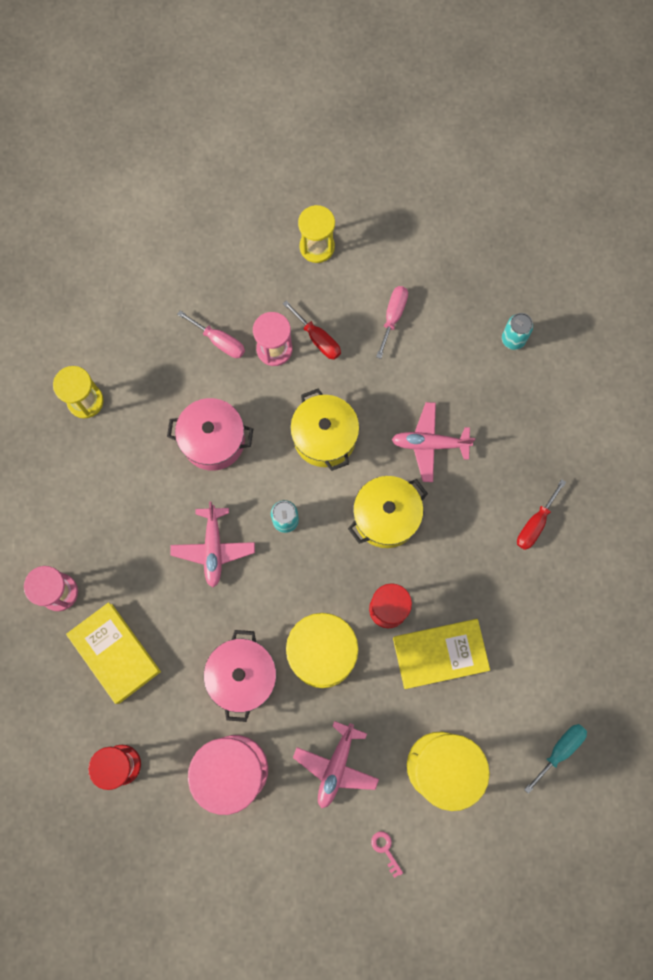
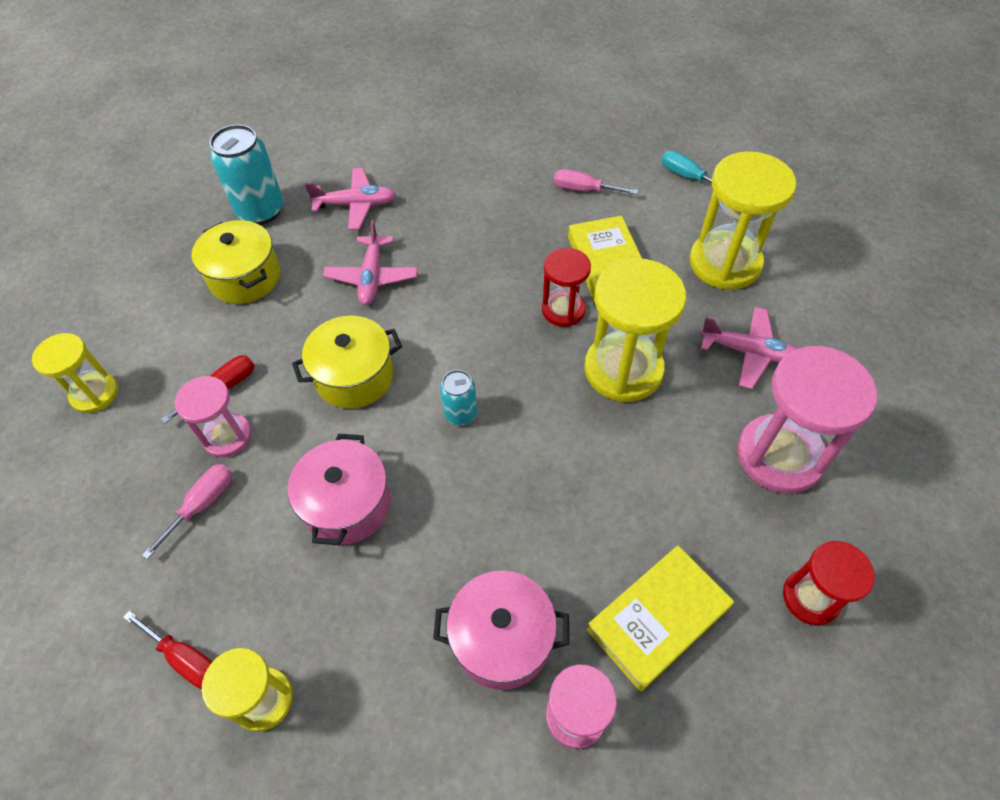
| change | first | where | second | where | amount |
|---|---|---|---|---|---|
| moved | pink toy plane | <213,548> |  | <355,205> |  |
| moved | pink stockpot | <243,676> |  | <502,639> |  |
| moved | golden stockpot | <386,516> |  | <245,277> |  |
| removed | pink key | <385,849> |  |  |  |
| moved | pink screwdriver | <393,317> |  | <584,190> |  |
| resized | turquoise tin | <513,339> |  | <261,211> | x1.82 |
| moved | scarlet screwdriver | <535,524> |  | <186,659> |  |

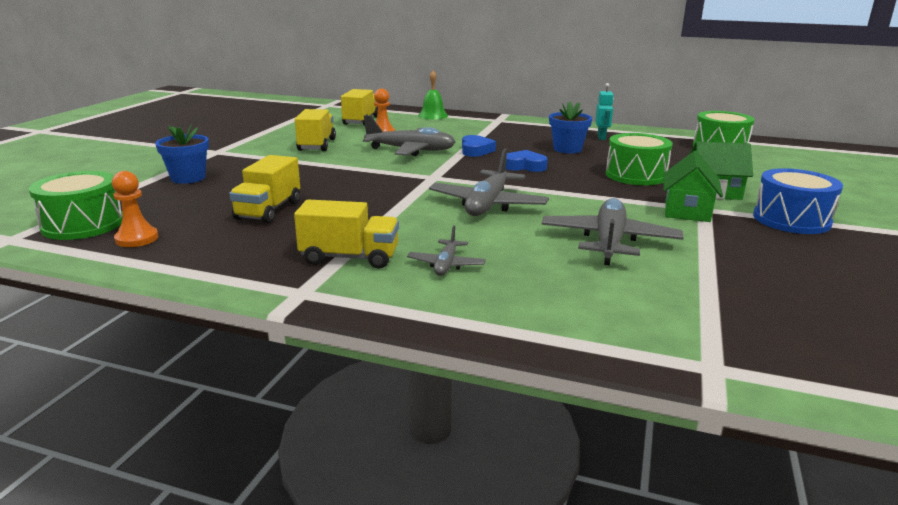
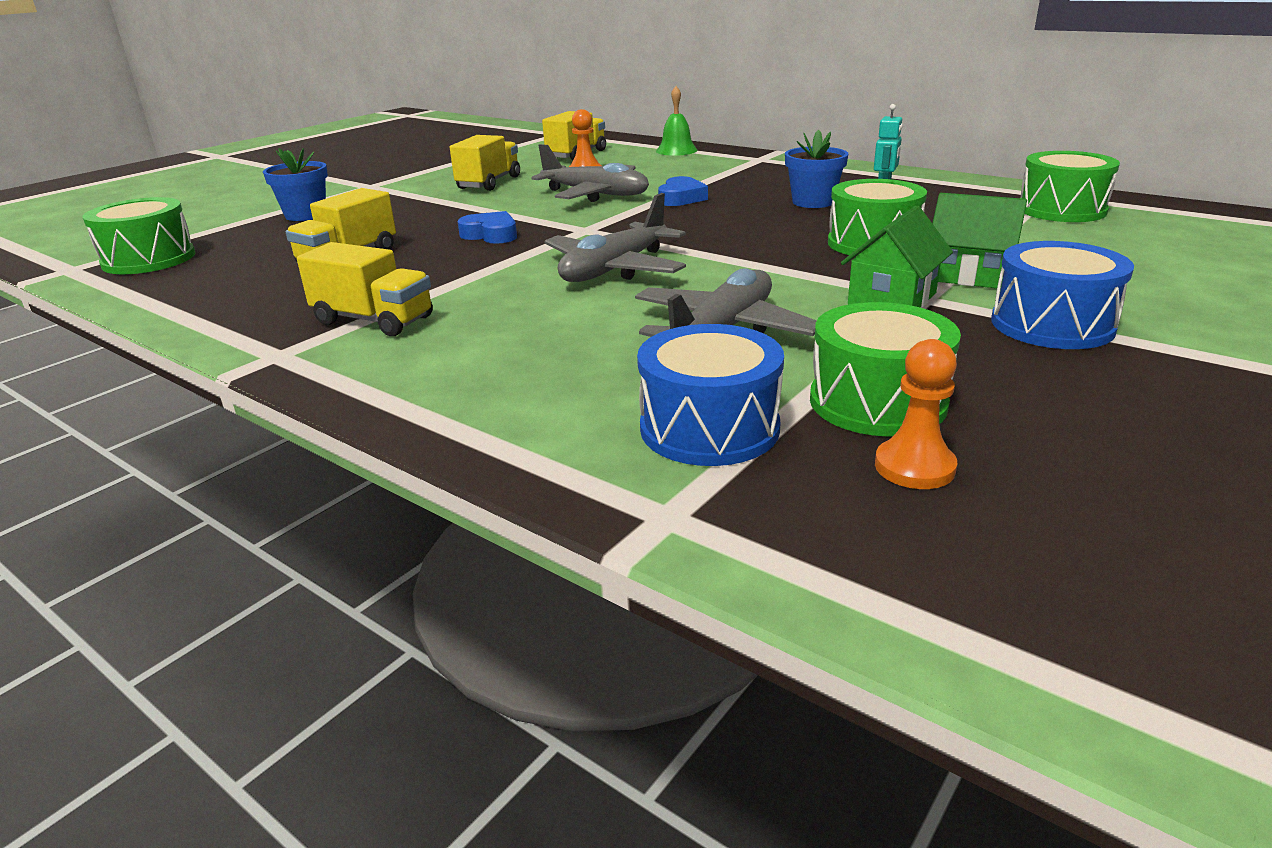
| change | first | where | second | where | amount |
|---|---|---|---|---|---|
| moved | orange-coloured chess pawn | <137,239> |  | <914,467> |  |
| removed | gray toy plane | <446,265> |  |  |  |
| moved | cobalt heart | <524,166> |  | <491,235> |  |
| added |  |  | cobalt drum | <709,428> |  |
| added |  |  | leaf-green drum | <877,402> |  |

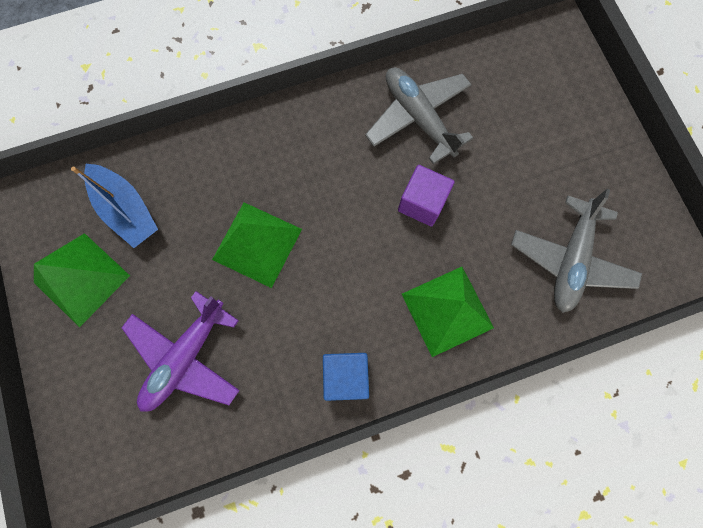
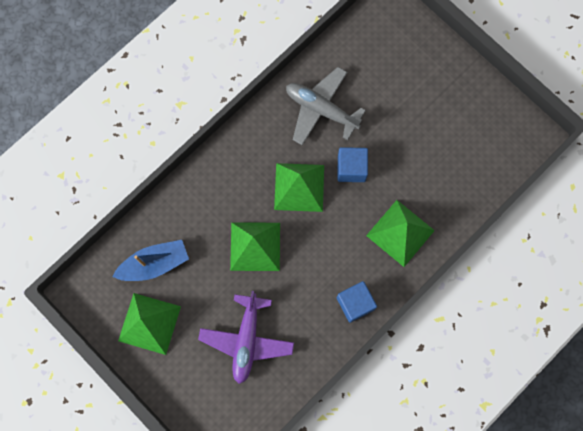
| change | first | where | second | where | amount |
|---|---|---|---|---|---|
| turned | cobalt boat | <127,210> |  | <154,264> | 45 degrees counterclockwise |
| recoloured | violet block | <422,203> | cobalt block | <351,168> |  |
| removed | gray toy plane | <570,259> |  |  |  |
| added |  |  | leaf-green solid pyramid | <299,187> |  |

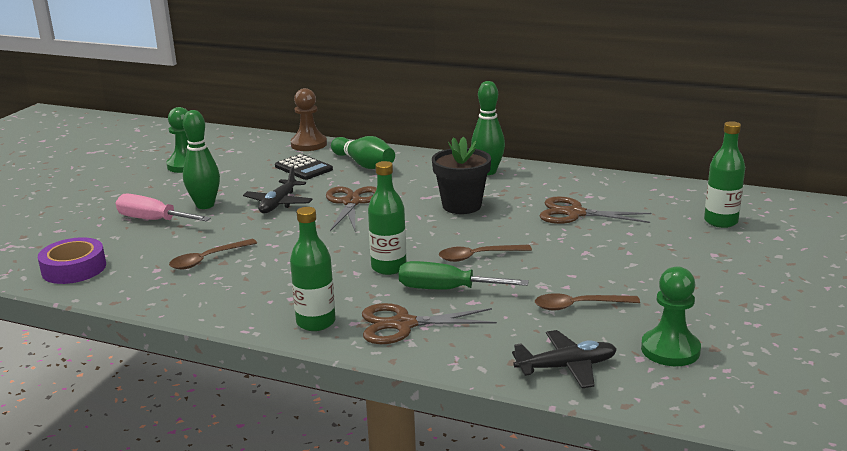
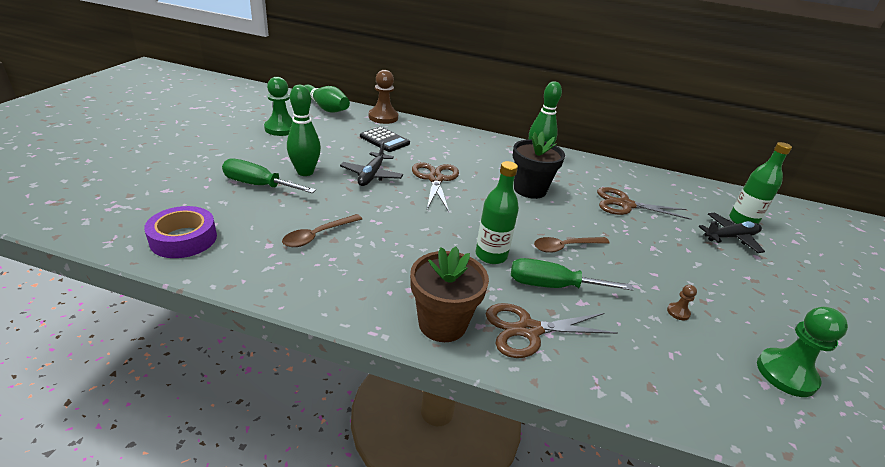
| change | first | where | second | where | amount |
|---|---|---|---|---|---|
| recoloured | pink screwdriver | <153,220> | leaf-green screwdriver | <258,185> |  |
| replaced | leaf-green bottle | <316,322> | dark brown potted plant | <442,323> |  |
| moved | leaf-green bowling pin | <364,164> |  | <325,108> |  |
| moved | ebony toy plane | <567,367> |  | <730,237> |  |
| replaced | dark brown teaspoon | <579,306> | dark brown chess pawn | <678,312> |  |

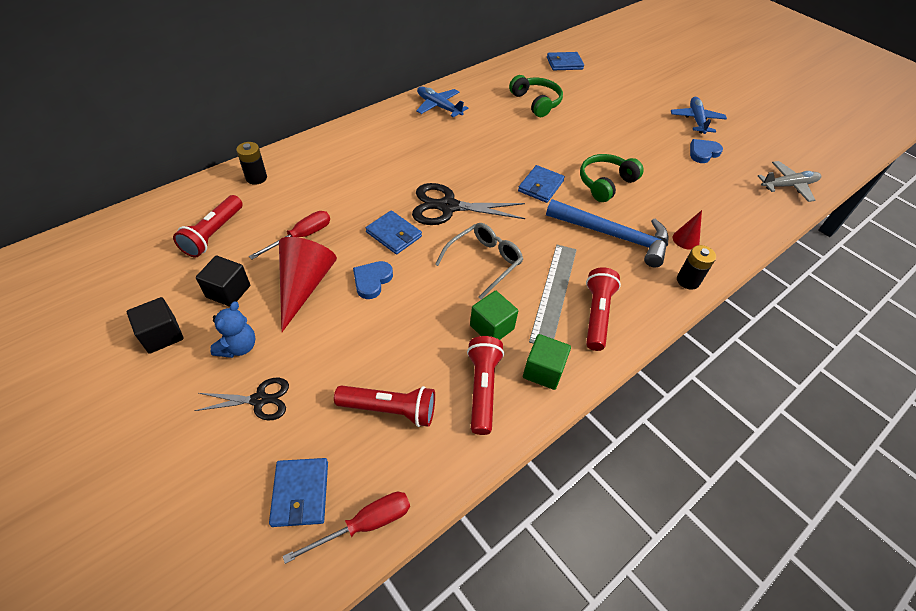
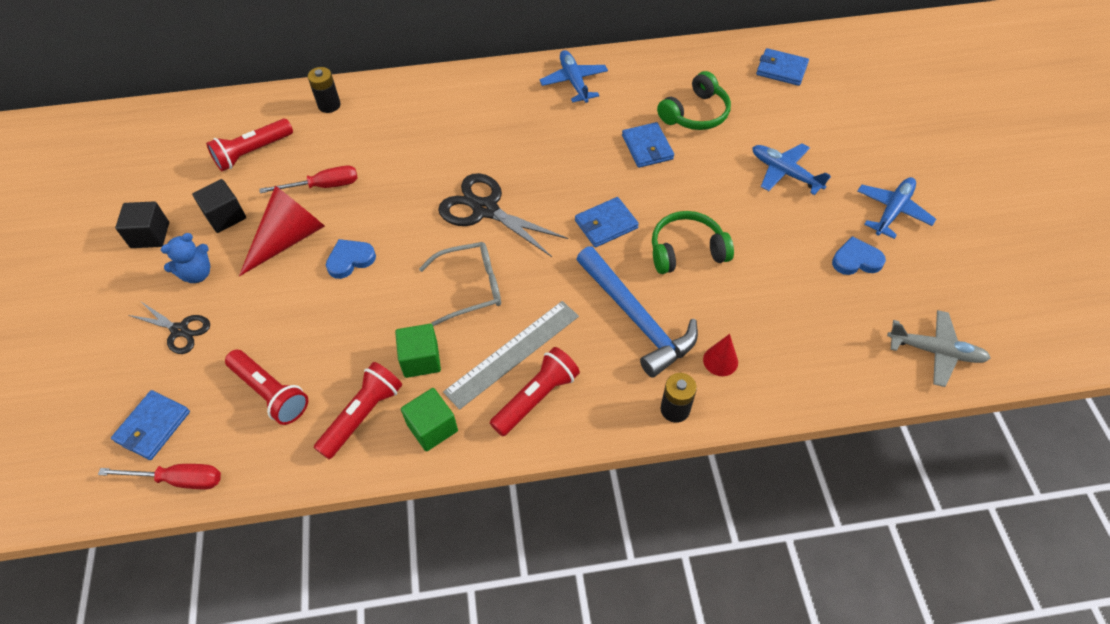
| change | first | where | second | where | amount |
|---|---|---|---|---|---|
| moved | cobalt card wallet | <394,234> |  | <647,147> |  |
| turned | leaf-green headset | <536,102> |  | <695,113> | 45 degrees clockwise |
| added |  |  | cobalt toy plane | <785,173> |  |

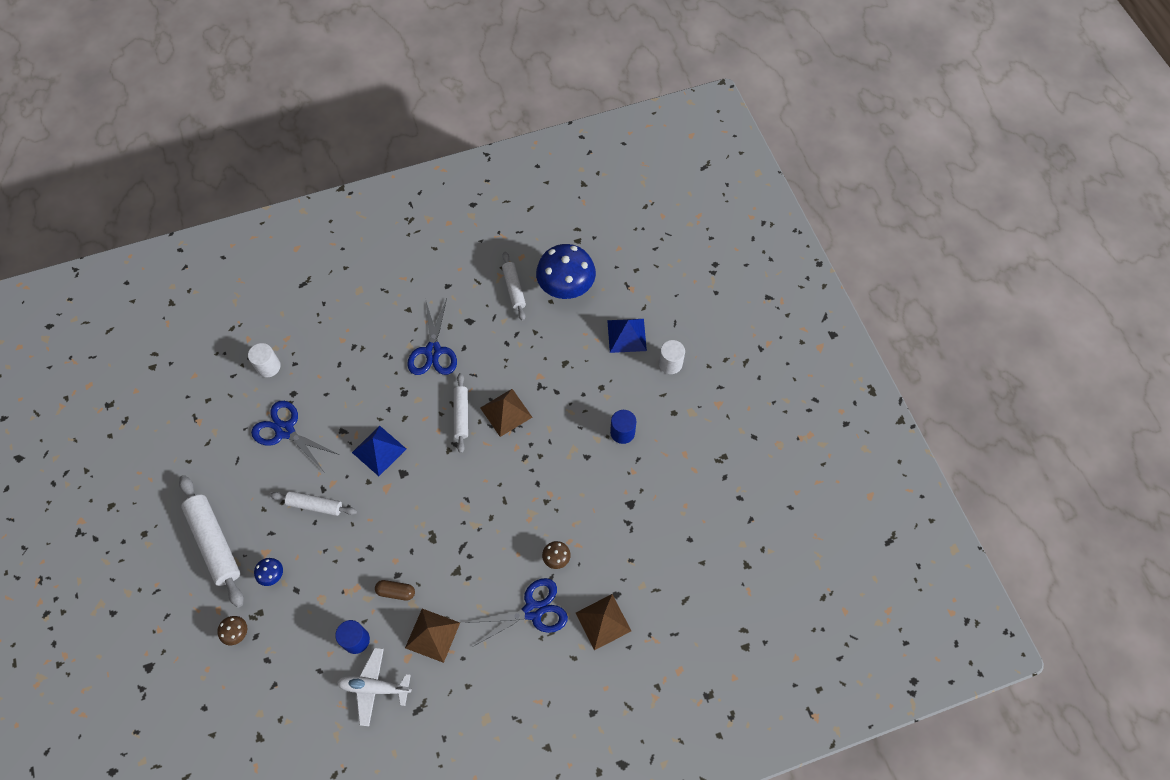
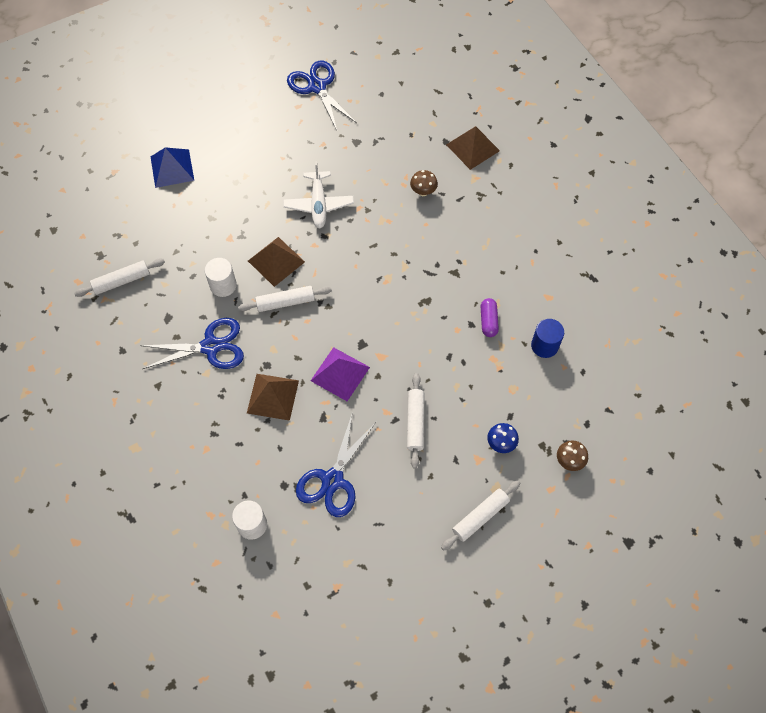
| change | first | where | second | where | amount |
|---|---|---|---|---|---|
| resized | pure white rolling pin | <214,543> |  | <480,517> | x0.59 |
| moved | pure white toy plane | <374,687> |  | <318,204> |  |
| recoloured | cobalt solid pyramid | <379,450> | violet solid pyramid | <340,373> |  |
| recoloured | dark brown capsule | <396,592> | violet capsule | <488,321> |  |
| moved | dark brown solid pyramid | <432,635> |  | <273,396> |  |
| moved | cobalt pair of scissors | <533,611> |  | <317,87> |  |
| removed | cobalt mushroom | <566,289> |  |  |  |
| removed | cobalt cylinder | <622,432> |  |  |  |
| moved | pure white cylinder | <670,363> |  | <223,285> |  |

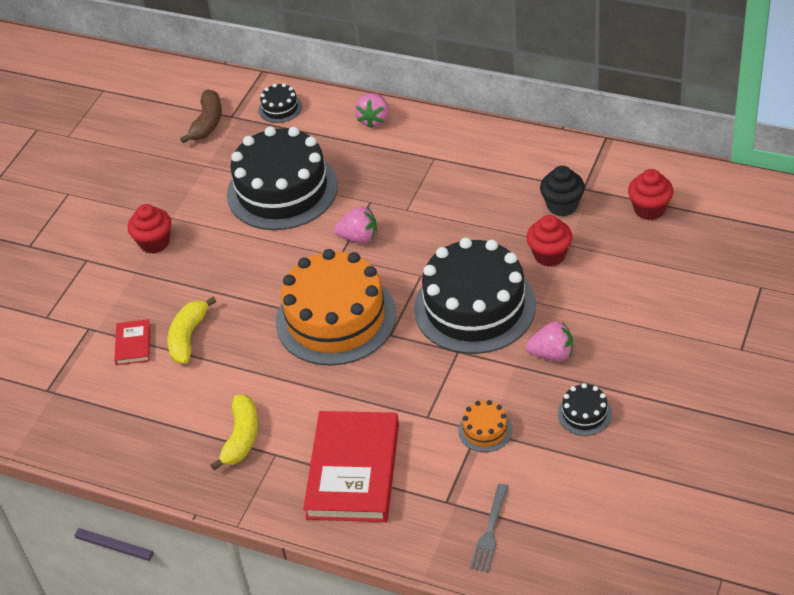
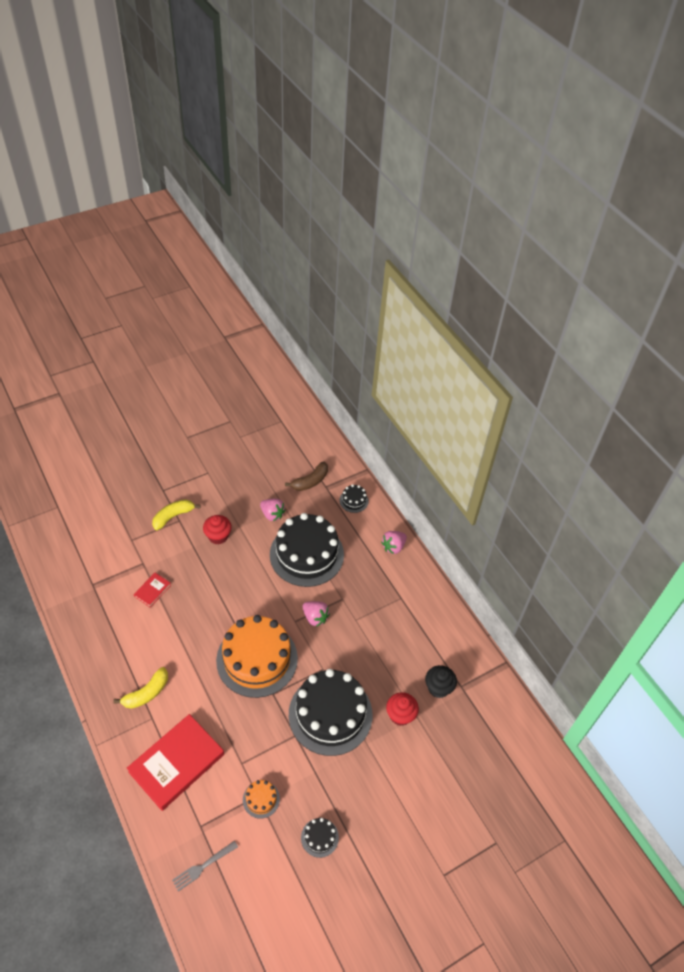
| change | first | where | second | where | amount |
|---|---|---|---|---|---|
| moved | golden banana | <188,337> |  | <173,516> |  |
| moved | pink toy strawberry | <552,354> |  | <272,514> |  |
| removed | scarlet muffin | <649,209> |  |  |  |

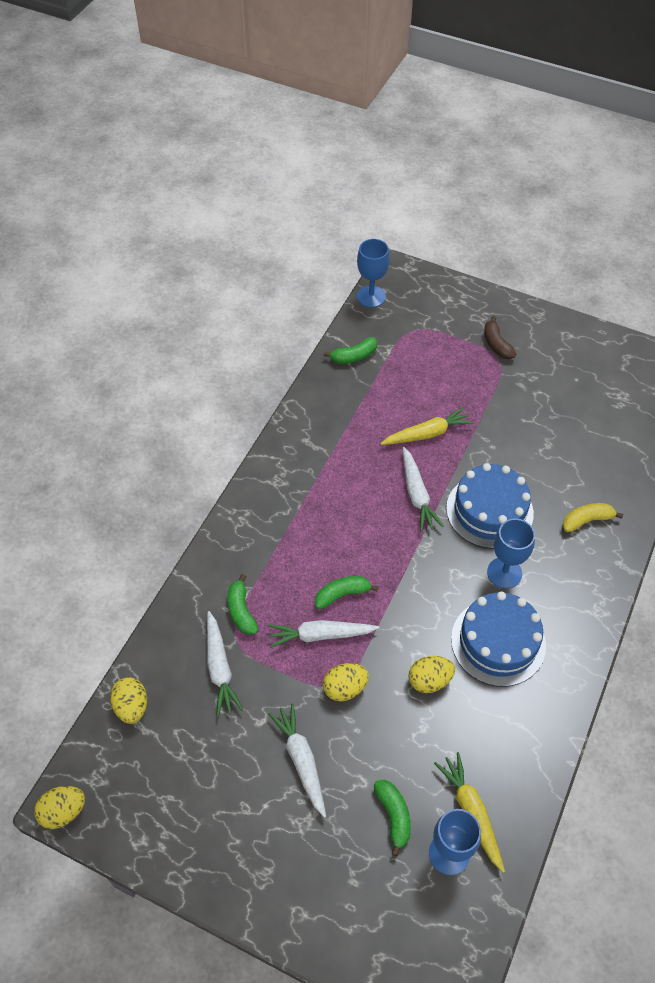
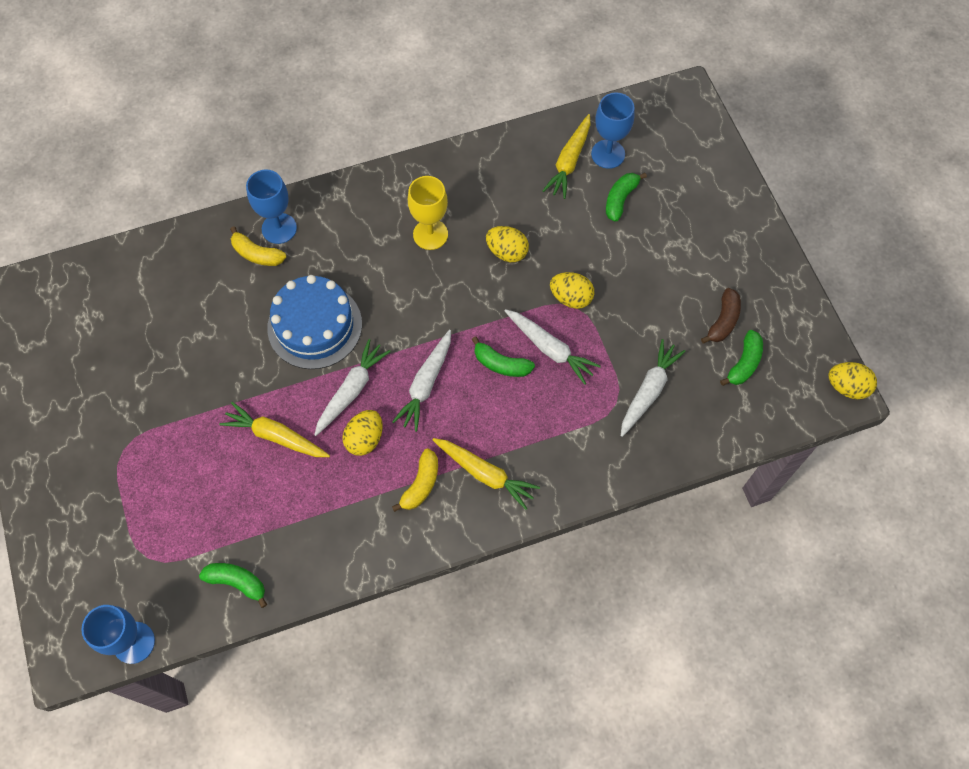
| change | first | where | second | where | amount |
|---|---|---|---|---|---|
| moved | golden toy egg | <132,706> |  | <365,439> |  |
| moved | leaf-green banana | <241,611> |  | <744,363> |  |
| moved | pure white carrot | <301,760> |  | <426,384> |  |
| replaced | cobalt gateau | <498,642> | golden goblet | <430,234> |  |
| moved | dark brown banana | <496,344> |  | <723,321> |  |
| moved | cobalt goblet | <504,573> |  | <279,228> |  |
| added |  |  | golden banana | <421,484> |  |
| added |  |  | golden carrot | <485,474> |  |

